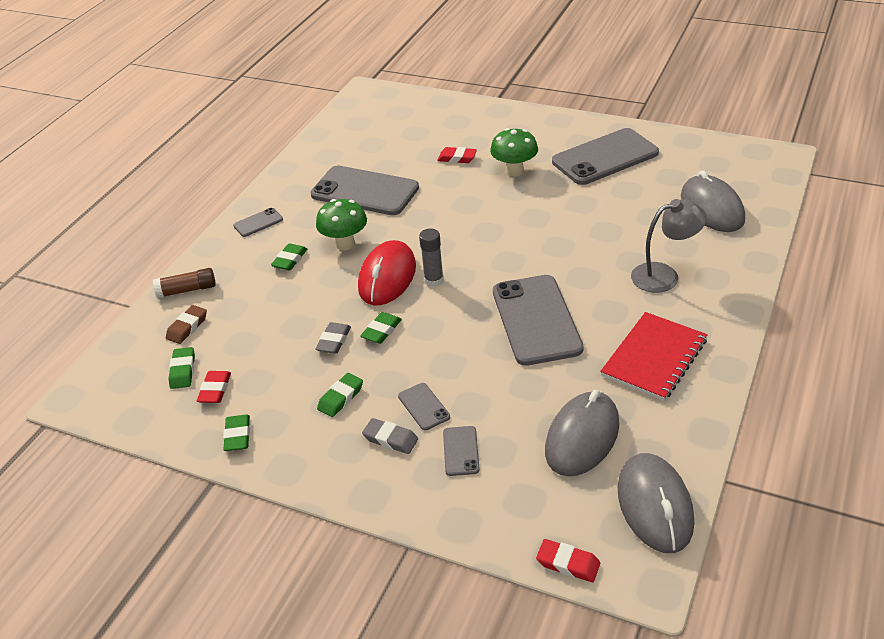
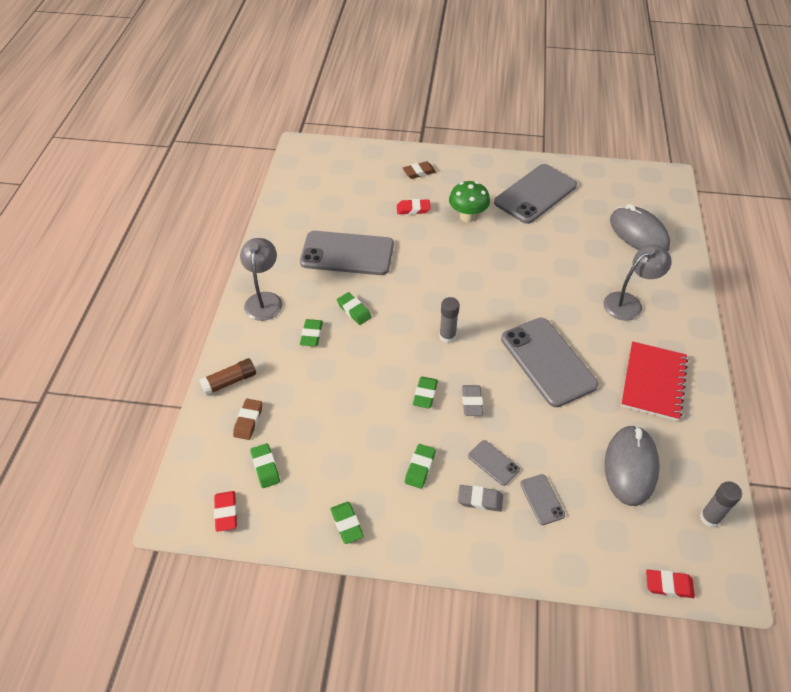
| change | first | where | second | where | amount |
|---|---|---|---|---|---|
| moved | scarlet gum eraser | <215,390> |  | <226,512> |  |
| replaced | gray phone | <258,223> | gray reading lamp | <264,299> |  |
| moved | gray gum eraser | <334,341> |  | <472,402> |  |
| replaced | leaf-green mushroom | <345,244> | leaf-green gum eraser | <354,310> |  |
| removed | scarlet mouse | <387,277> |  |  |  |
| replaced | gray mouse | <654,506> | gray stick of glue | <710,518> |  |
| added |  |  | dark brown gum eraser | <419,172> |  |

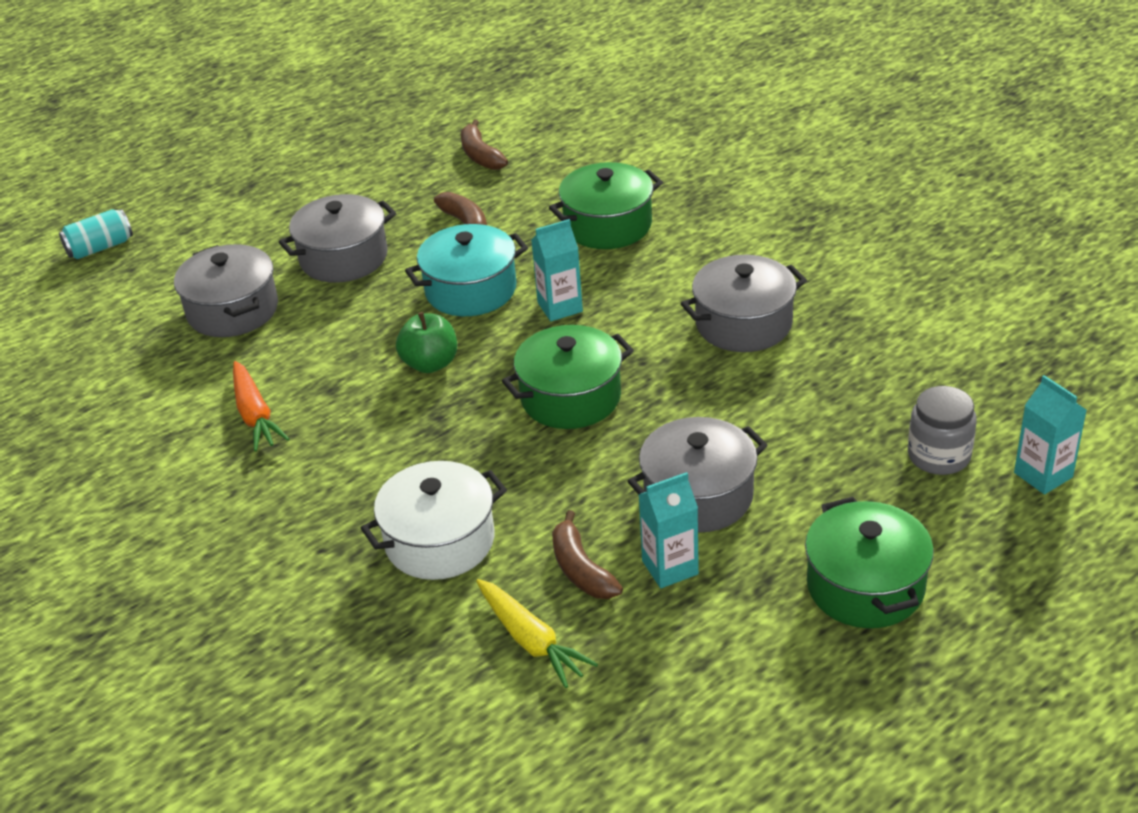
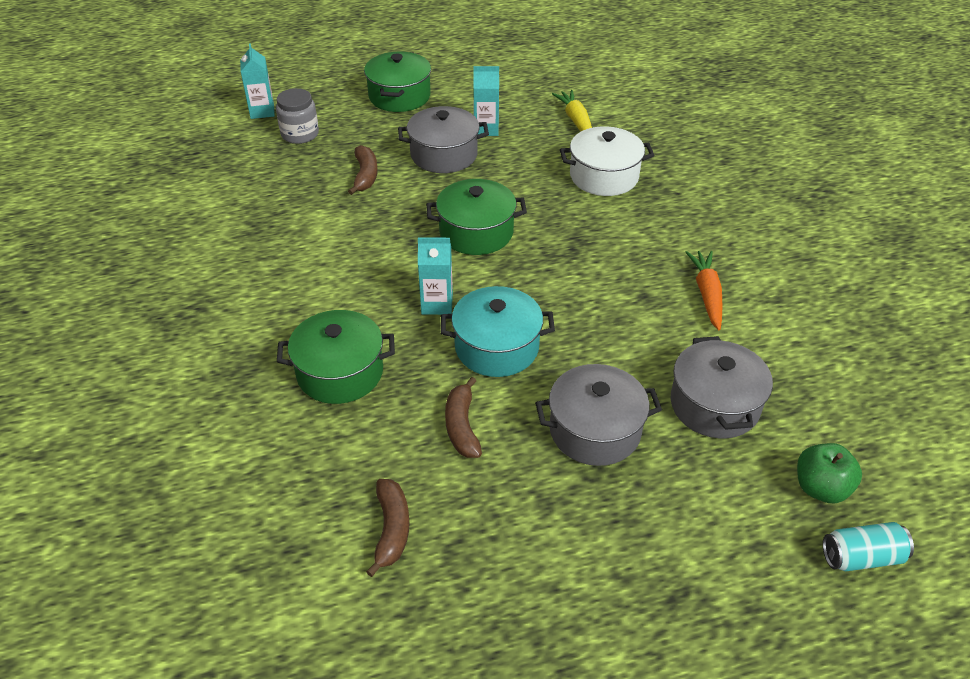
| change | first | where | second | where | amount |
|---|---|---|---|---|---|
| moved | leaf-green apple fruit | <430,364> |  | <821,488> |  |
| moved | dark brown banana | <581,569> |  | <365,175> |  |
| removed | gray stockpot | <743,324> |  |  |  |

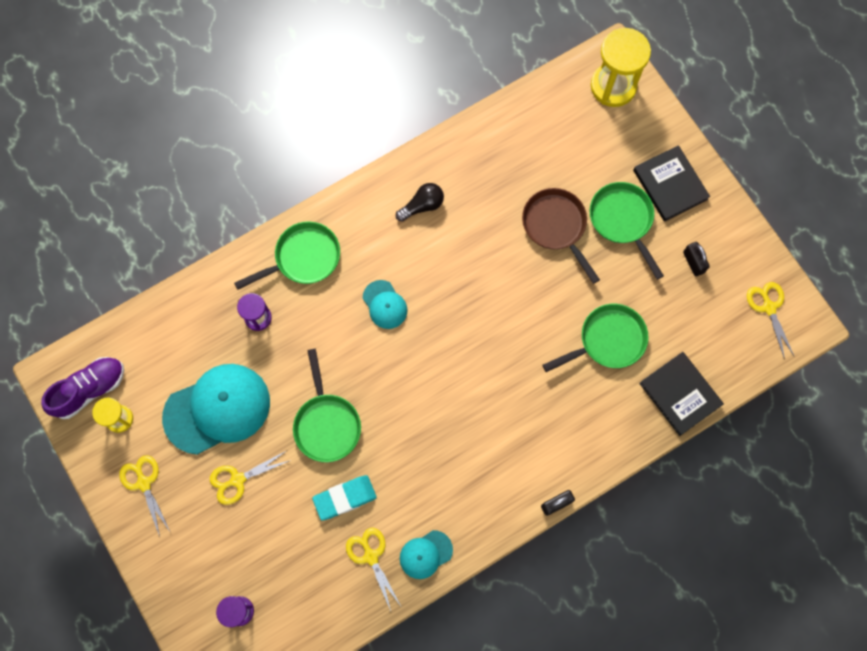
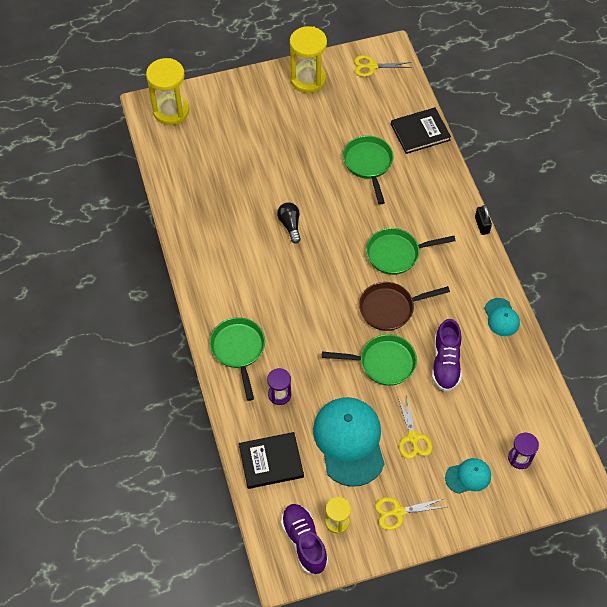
| change | first | where | second | where | amount |
|---|---|---|---|---|---|
| replaced | turquoise gum eraser | <345,498> | violet sneaker | <446,363> |  |
| removed | golden pair of scissors | <371,556> |  |  |  |
| moved | turquoise cap | <385,305> |  | <468,476> |  |
| moved | ebony bulb | <422,205> |  | <290,225> |  |
| moved | dark brown frying pan | <556,226> |  | <390,308> |  |
| moved | leaf-green frying pan | <622,220> |  | <396,254> |  |
| moved | ebony book | <670,184> |  | <271,461> |  |
| removed | ebony lock | <693,262> |  |  |  |
| added |  |  | golden sand timer | <308,79> |  |

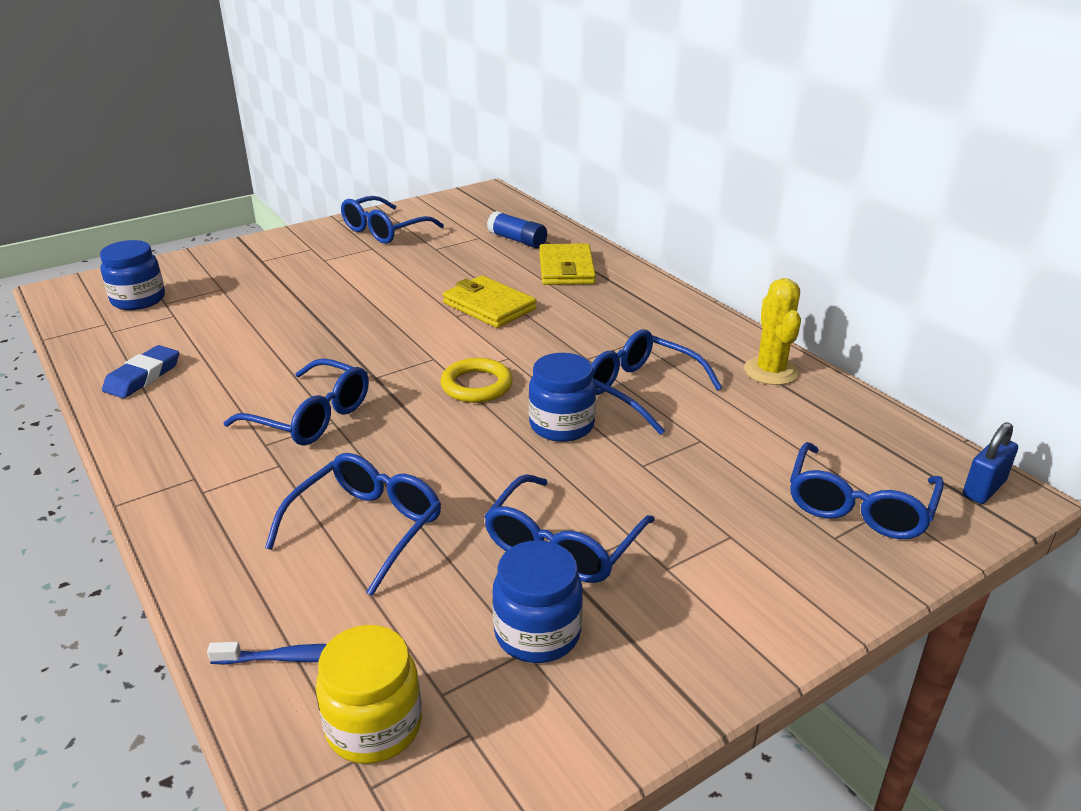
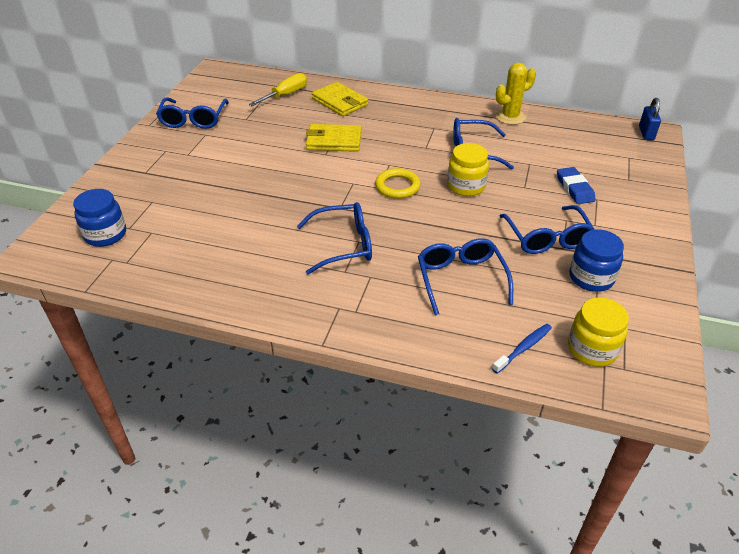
| change | first | where | second | where | amount |
|---|---|---|---|---|---|
| moved | cobalt gum eraser | <143,376> |  | <574,188> |  |
| replaced | cobalt stick of glue | <517,240> | golden screwdriver | <285,95> |  |
| recoloured | cobalt preserve jar | <561,425> | golden preserve jar | <466,186> |  |
| turned | golden saguaro cactus | <771,371> |  | <510,117> | 75 degrees counterclockwise |
| removed | cobalt spectacles | <859,505> |  |  |  |

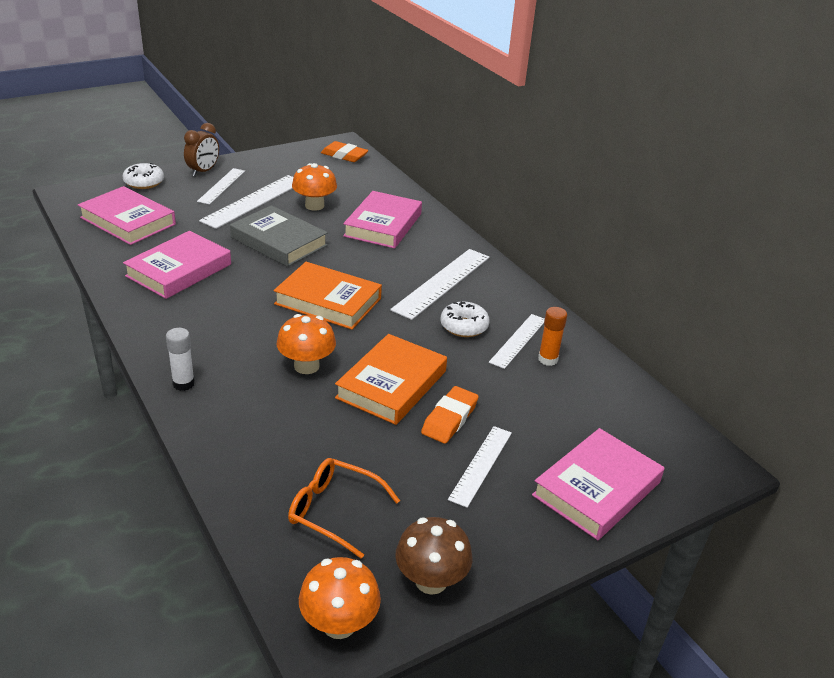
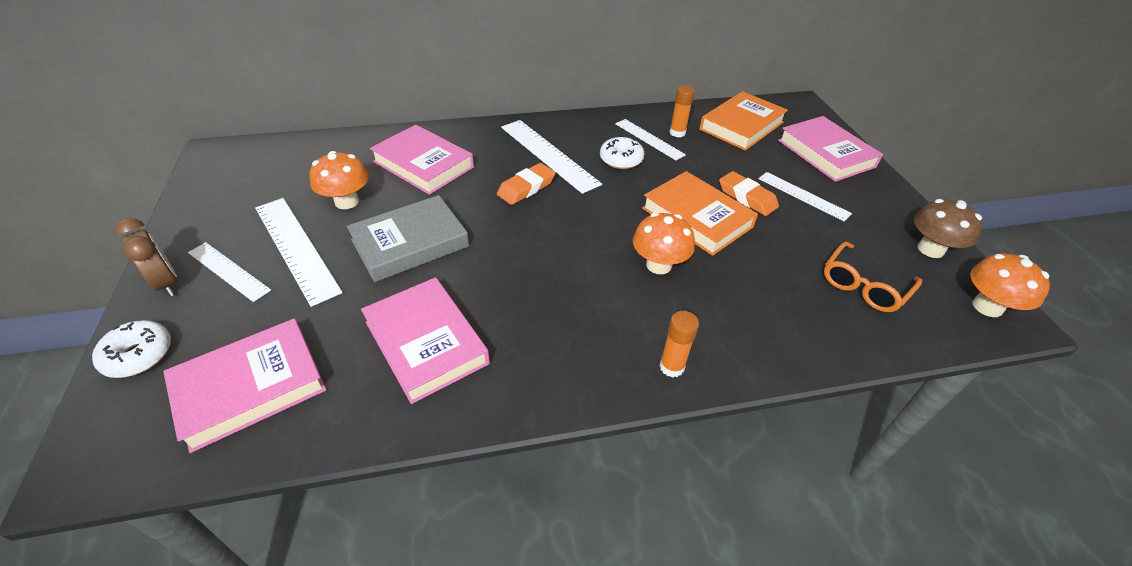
| change | first | where | second | where | amount |
|---|---|---|---|---|---|
| recoloured | pure white stick of glue | <183,384> | orange-coloured stick of glue | <671,367> |  |
| moved | orange-coloured book | <328,301> |  | <741,126> |  |
| moved | orange-coloured gum eraser | <344,155> |  | <526,188> |  |

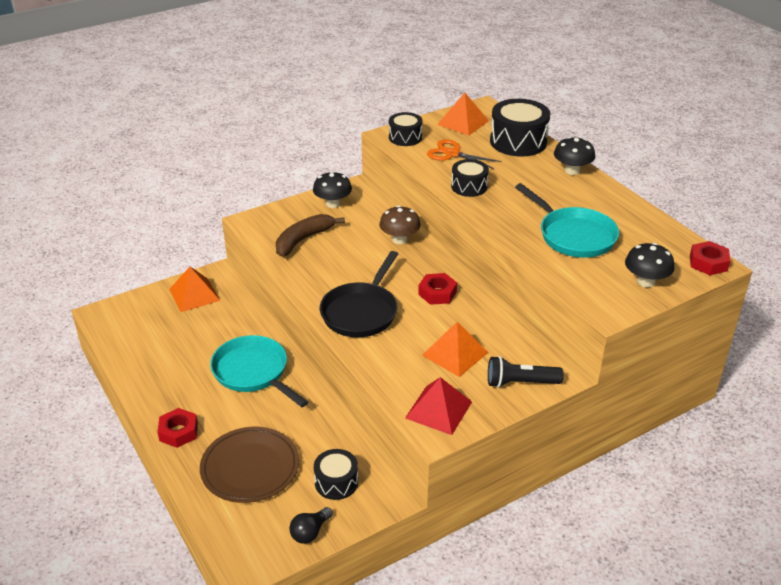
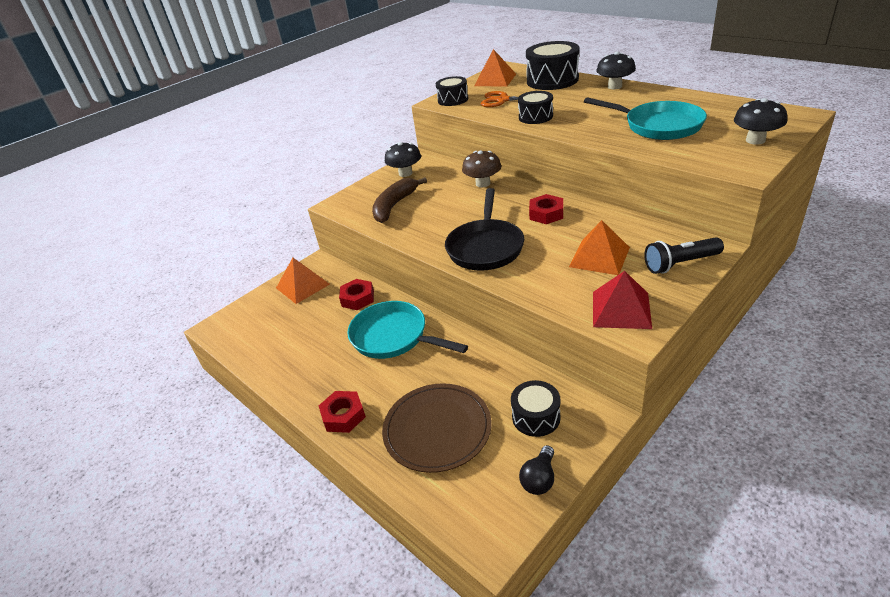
| change | first | where | second | where | amount |
|---|---|---|---|---|---|
| moved | scarlet hex nut | <708,263> |  | <358,298> |  |

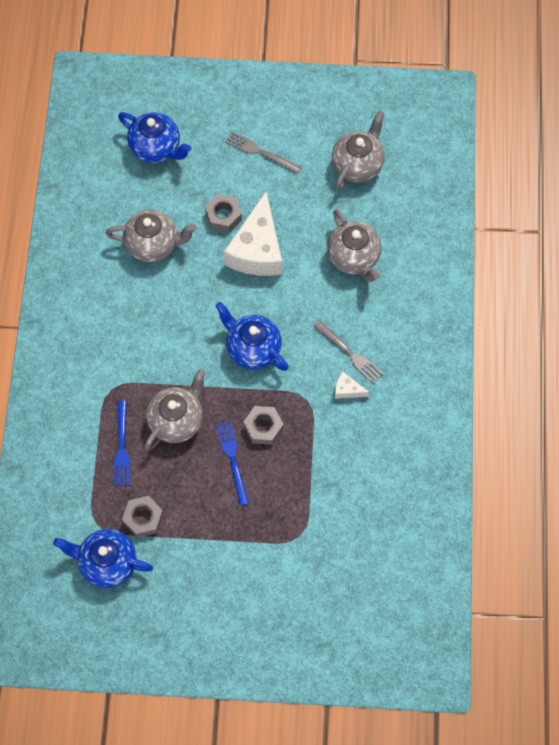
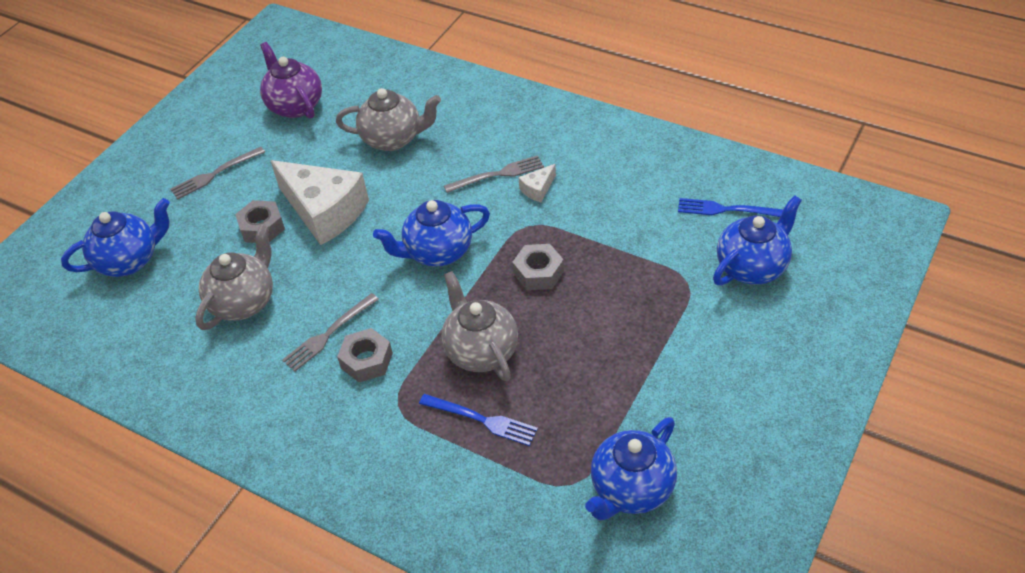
| change | first | where | second | where | amount |
|---|---|---|---|---|---|
| moved | gray hex nut | <143,518> |  | <367,360> |  |
| moved | cobalt dinner fork | <232,459> |  | <727,210> |  |
| recoloured | gray teapot | <357,165> | violet teapot | <295,106> |  |
| added |  |  | gray dinner fork | <328,334> |  |
| added |  |  | cobalt teapot | <752,267> |  |

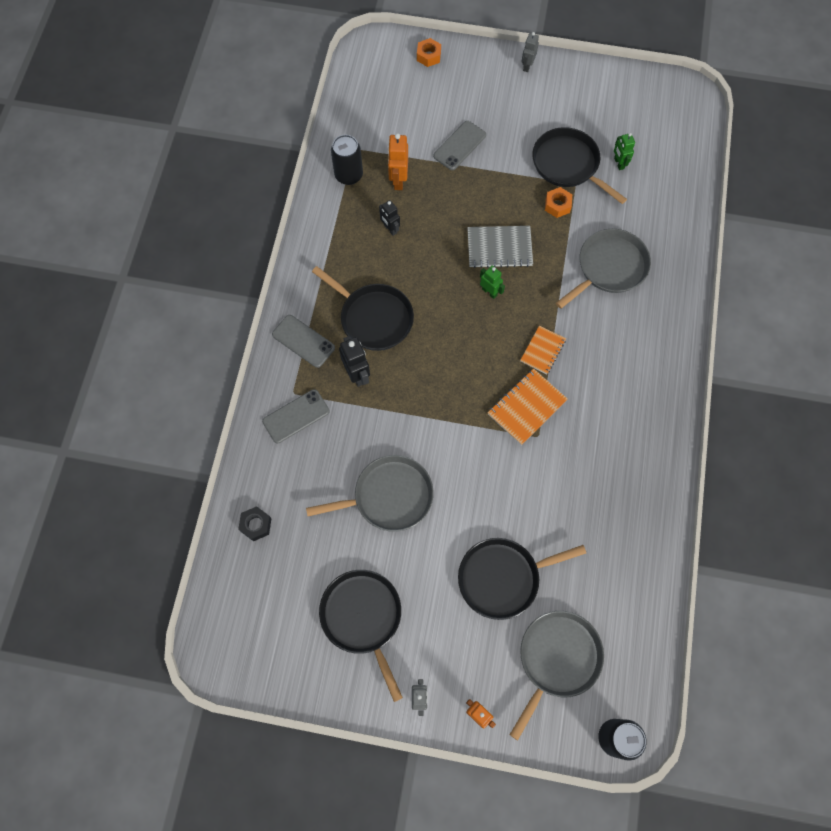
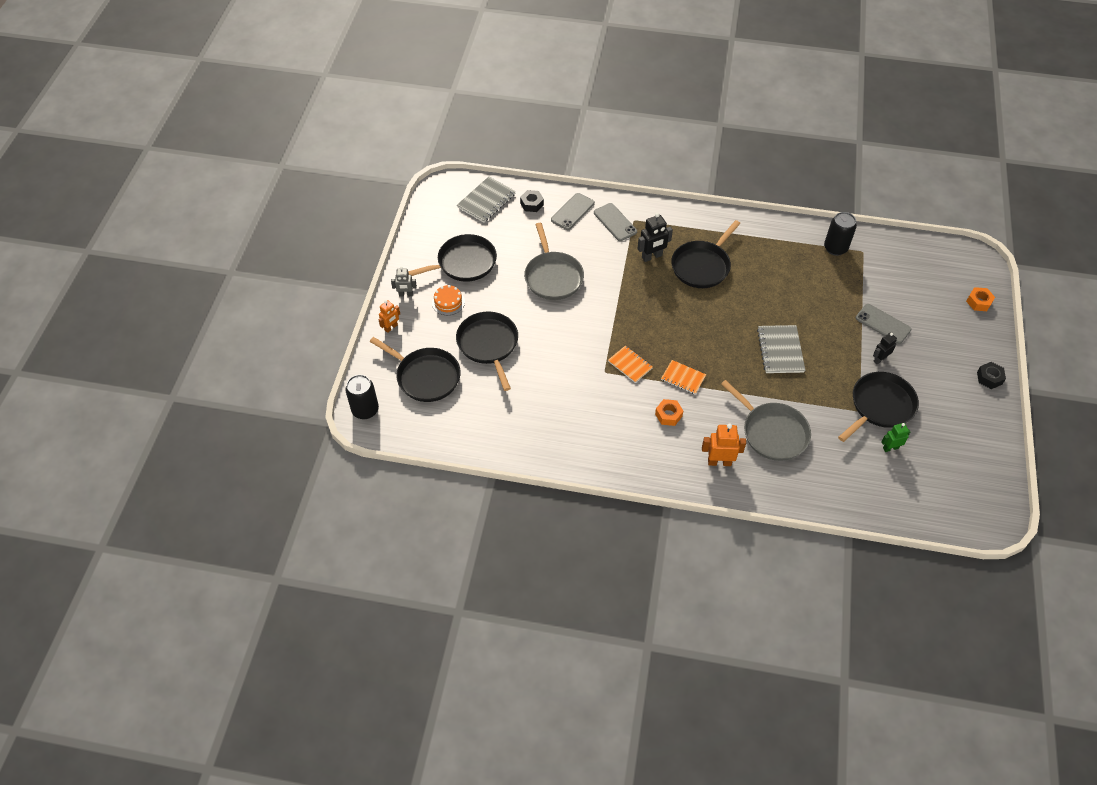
| change | first | where | second | where | amount |
|---|---|---|---|---|---|
| moved | gray phone | <303,341> |  | <572,211> |  |
| moved | ebony robot figure | <390,229> |  | <879,359> |  |
| moved | orange-coloured robot figure | <398,180> |  | <719,462> |  |
| removed | leaf-green robot figure | <489,292> |  |  |  |
| resized | orange-coloured notepad | <526,407> |  | <630,365> | x0.66 |
| recoloured | gray frying pan | <557,659> | ebony frying pan | <425,376> |  |
| replaced | gray robot figure | <527,66> | ebony hex nut | <989,378> |  |
| moved | orange-coloured hex nut | <557,205> |  | <668,415> |  |
| added |  |  | orange-coloured gateau | <448,302> |  |
| added |  |  | gray notepad | <486,201> |  |

